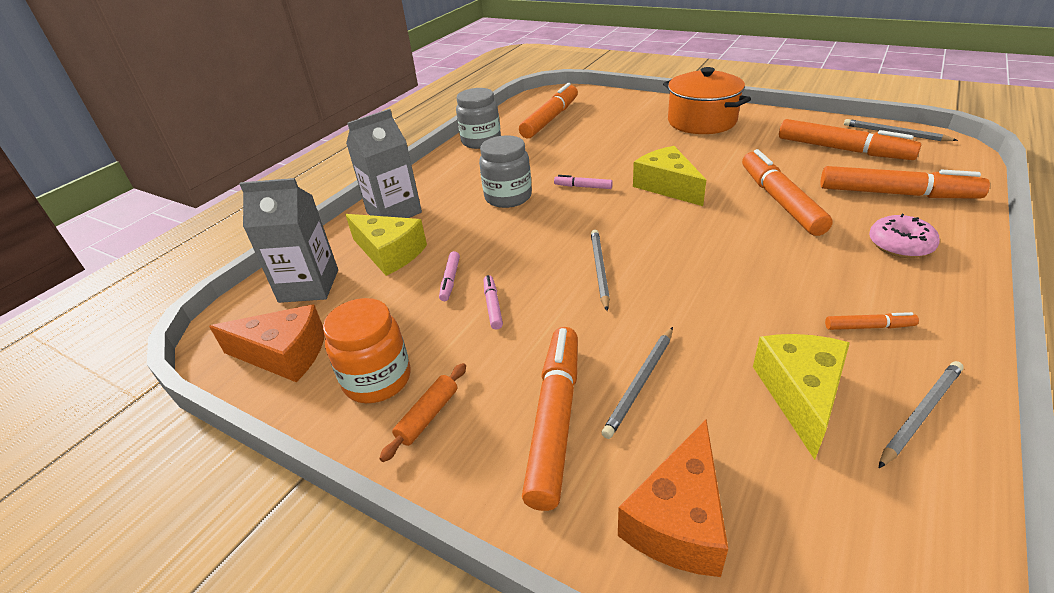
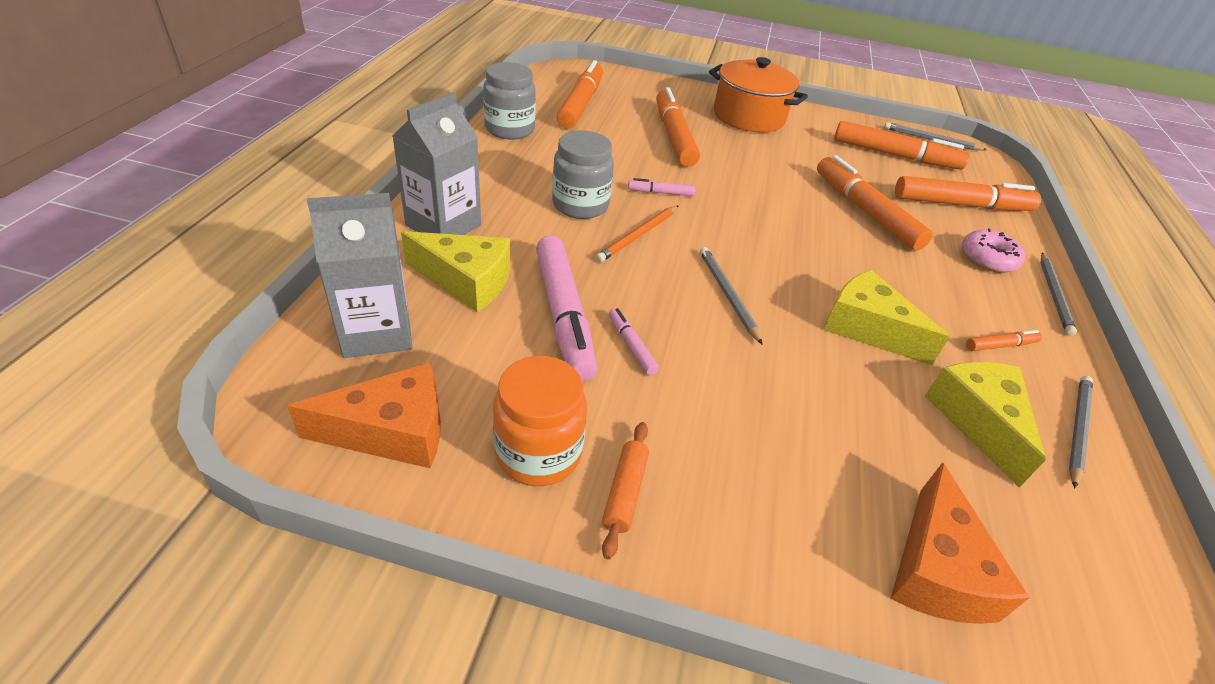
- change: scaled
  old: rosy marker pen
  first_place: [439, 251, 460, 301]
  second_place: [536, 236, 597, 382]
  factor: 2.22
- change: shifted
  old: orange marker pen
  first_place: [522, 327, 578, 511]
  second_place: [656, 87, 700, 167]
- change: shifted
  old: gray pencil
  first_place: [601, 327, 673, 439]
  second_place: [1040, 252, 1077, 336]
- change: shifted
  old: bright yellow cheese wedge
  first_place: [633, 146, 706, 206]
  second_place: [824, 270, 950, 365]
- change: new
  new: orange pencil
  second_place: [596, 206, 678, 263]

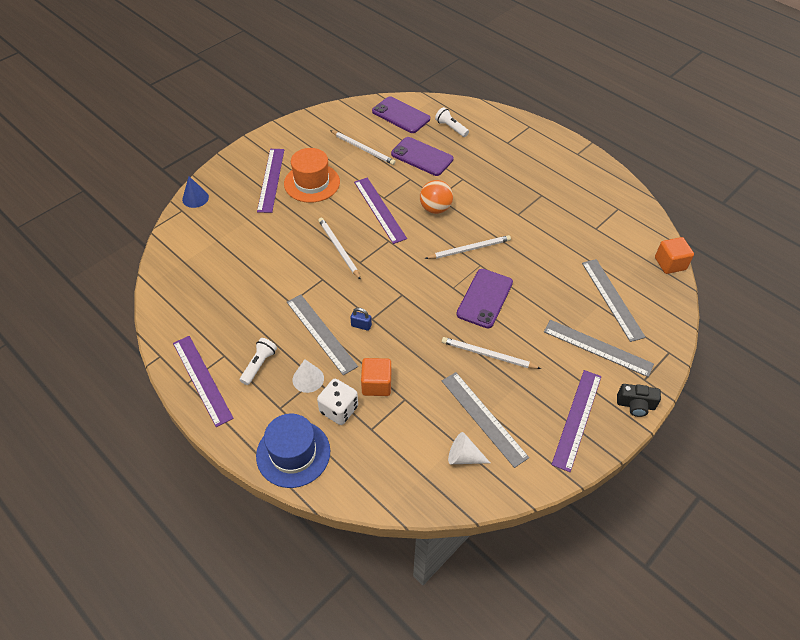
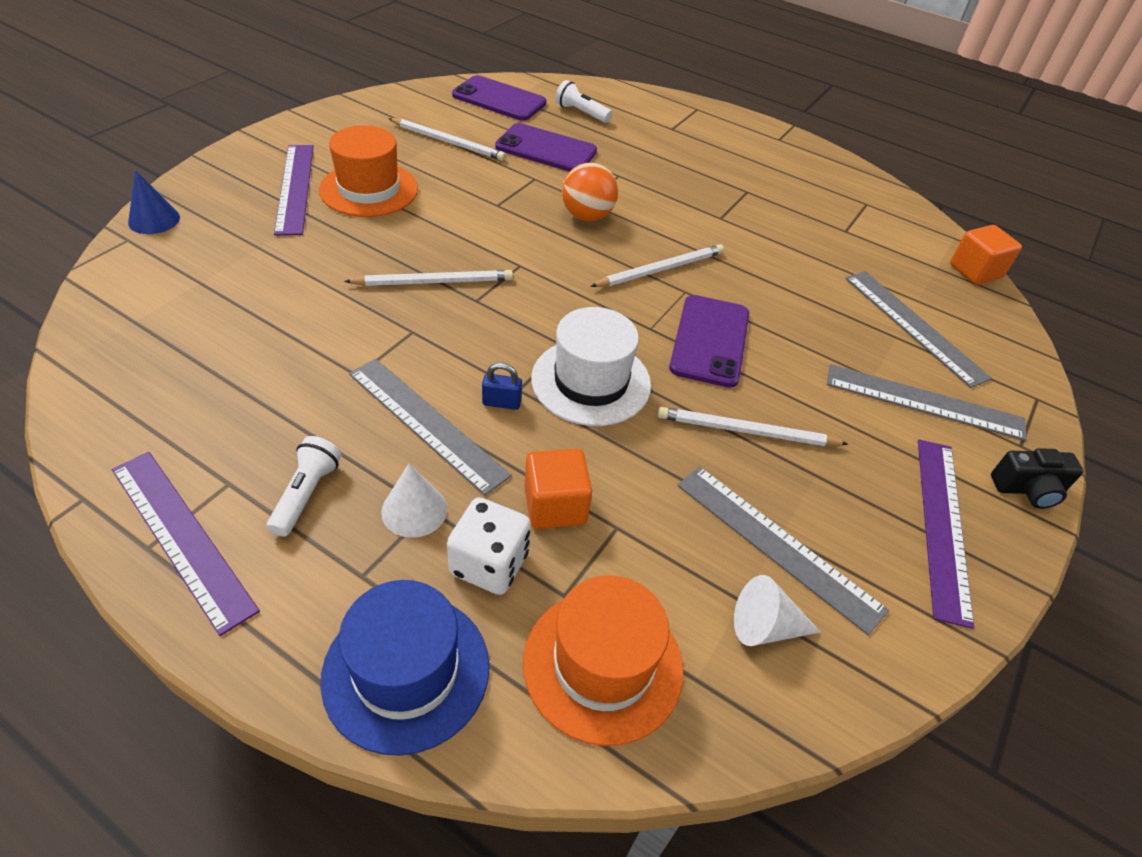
- change: rotated
  old: white pencil
  first_place: [318, 217, 361, 280]
  second_place: [344, 270, 513, 286]
  degrees: 120
- change: gone
  old: purple measuring stick
  first_place: [354, 177, 407, 244]
- change: new
  new: orange tall hat
  second_place: [523, 575, 684, 746]
- change: new
  new: white tall hat
  second_place: [531, 307, 651, 426]

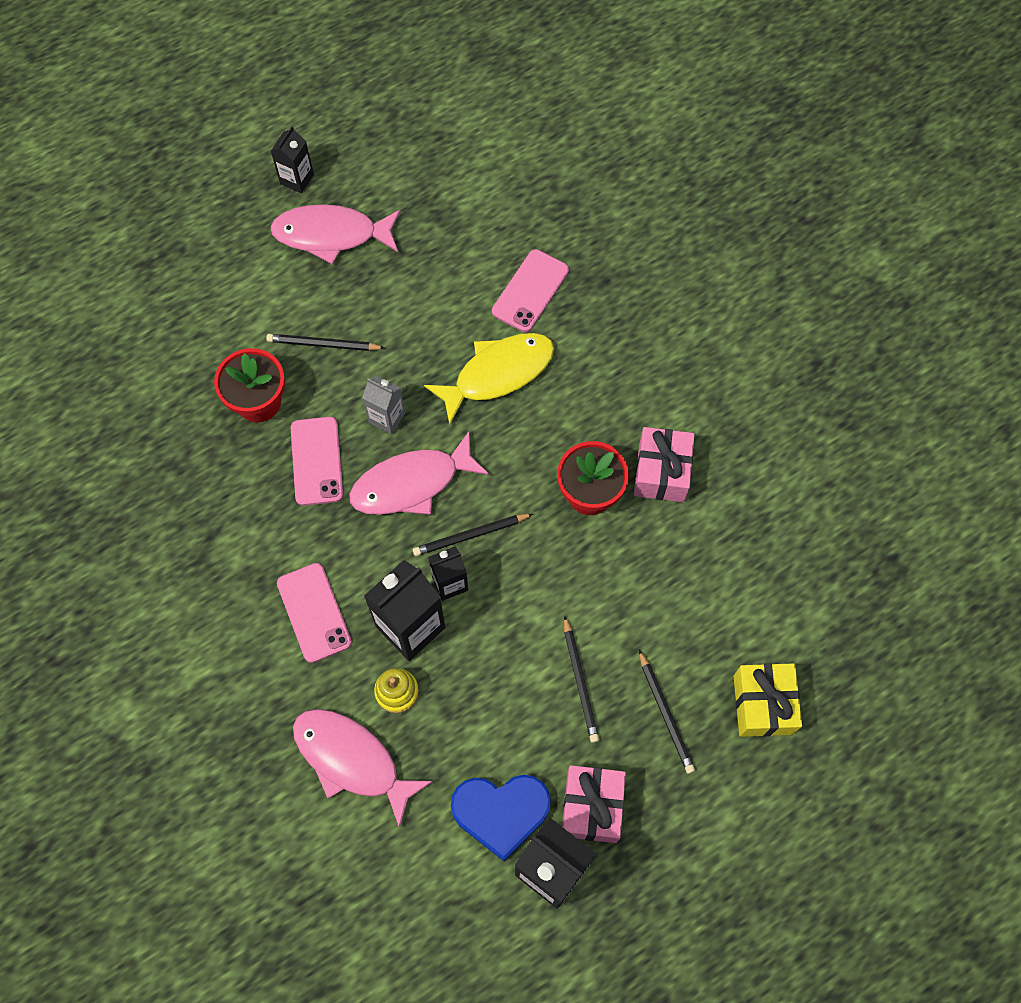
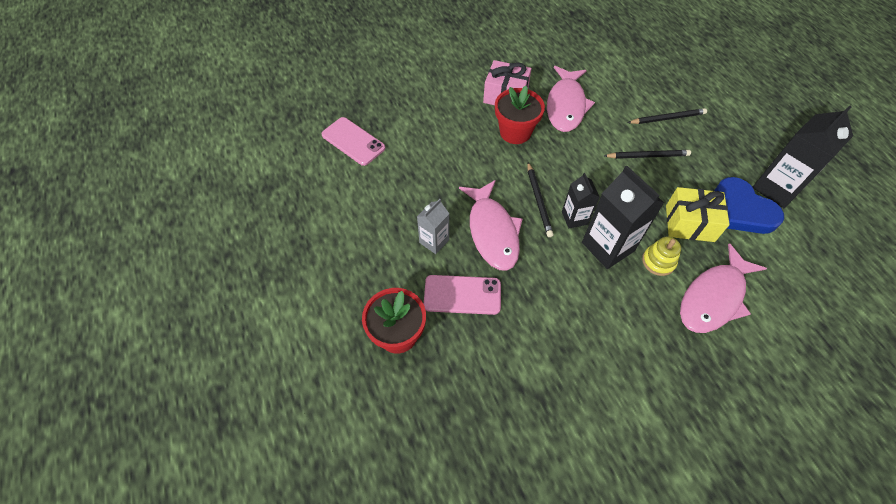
- change: gone
  old: ebony pencil
  first_place: [266, 334, 385, 351]
- change: shifted
  old: rosy fish
  first_place: [270, 204, 401, 264]
  second_place: [547, 66, 595, 132]
- change: gone
  old: ebony carton
  first_place: [271, 126, 314, 193]
- change: gone
  old: rosy phone
  first_place: [277, 563, 352, 663]
- change: gone
  old: bright yellow fish
  first_place: [424, 333, 554, 425]
- change: rotated
  old: cobalt love heart
  first_place: [451, 775, 551, 861]
  second_place: [714, 177, 784, 234]
  degrees: 135
- change: gone
  old: rosy gift
  first_place: [562, 765, 626, 843]
- change: shifted
  old: bright yellow gift
  first_place: [734, 663, 802, 737]
  second_place: [666, 187, 730, 242]

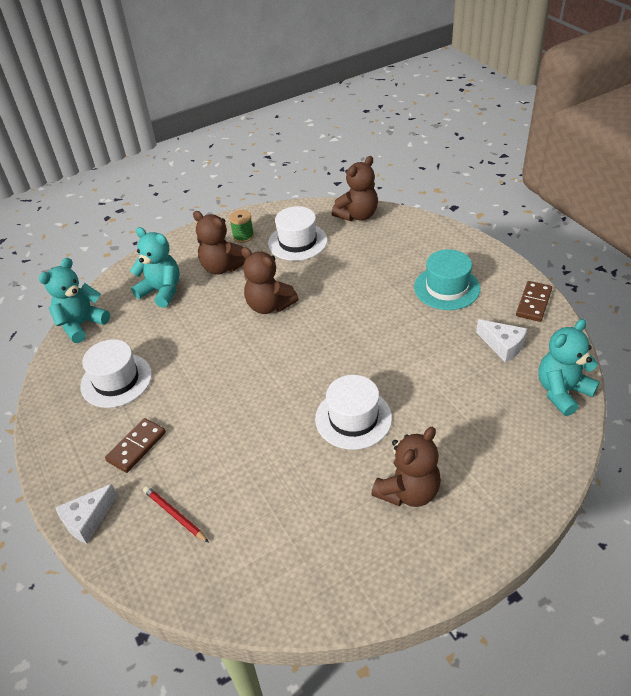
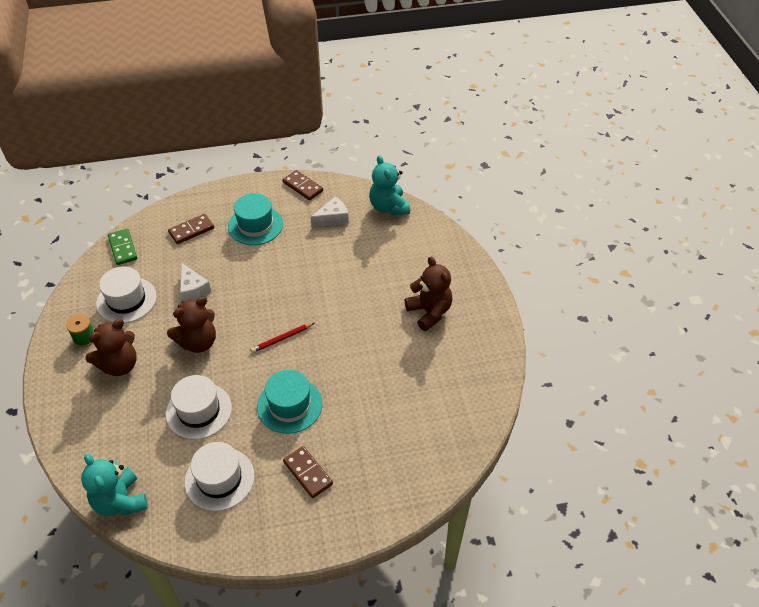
- change: shifted
  old: white cheese wedge
  first_place: [55, 484, 118, 544]
  second_place: [180, 262, 211, 301]
- change: gone
  old: teal teddy bear
  first_place: [130, 227, 180, 308]
- change: shifted
  old: red pencil
  first_place: [143, 486, 209, 543]
  second_place: [250, 323, 314, 353]
- change: shifted
  old: white tall hat
  first_place: [315, 375, 392, 450]
  second_place: [166, 375, 232, 439]
- change: swapped
  old: dark brown teddy bear
  new: emerald domino tile
  first_place: [332, 156, 378, 221]
  second_place: [108, 229, 137, 265]
- change: new
  new: dark brown domino tile
  second_place: [168, 214, 214, 244]
- change: new
  new: teal tall hat
  second_place: [257, 370, 323, 434]

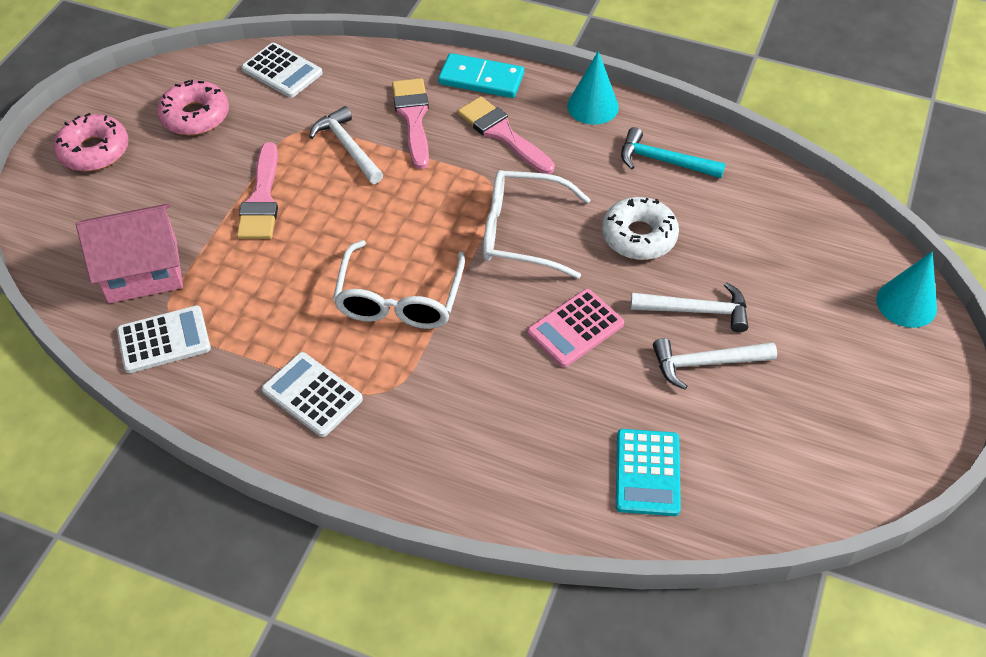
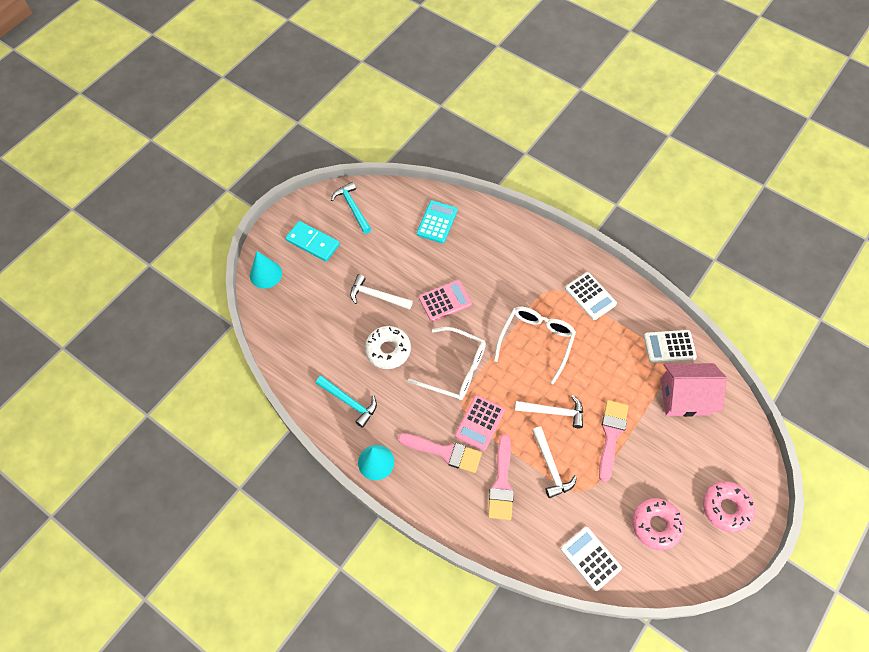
- change: shifted
  old: teal domino tile
  first_place: [438, 53, 524, 98]
  second_place: [285, 221, 340, 262]
- change: rotated
  old: rosy paint brush
  first_place: [458, 96, 555, 174]
  second_place: [398, 433, 482, 473]
  degrees: -45
- change: shifted
  old: white hammer
  first_place: [653, 338, 777, 389]
  second_place: [515, 395, 583, 428]
- change: new
  new: teal hammer
  second_place: [331, 182, 371, 234]
- change: new
  new: rosy calculator
  second_place: [455, 395, 505, 451]

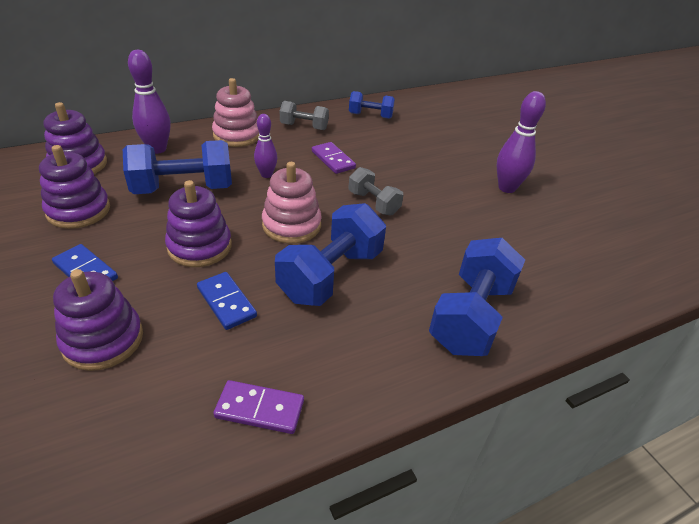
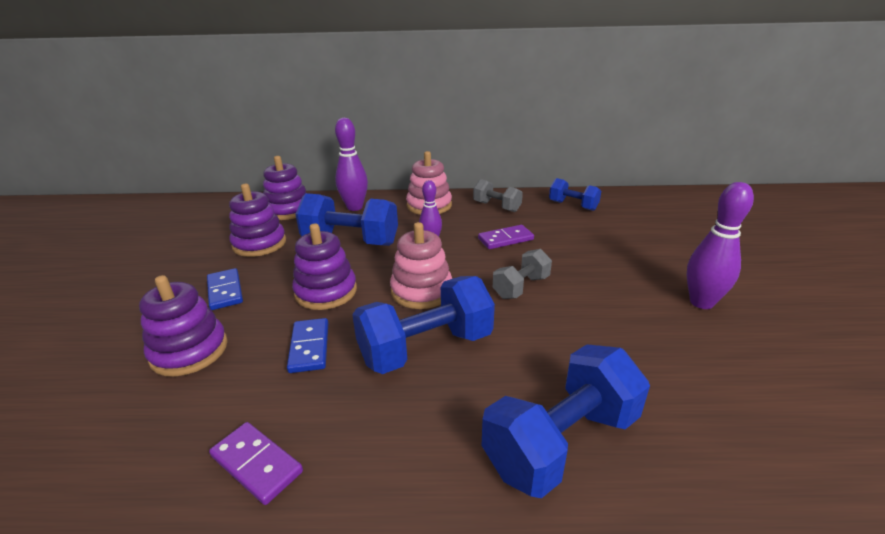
- change: rotated
  old: purple domino tile
  first_place: [312, 142, 356, 174]
  second_place: [478, 225, 534, 249]
  degrees: 75
- change: rotated
  old: gray hand weight
  first_place: [349, 167, 403, 216]
  second_place: [493, 249, 552, 299]
  degrees: 60

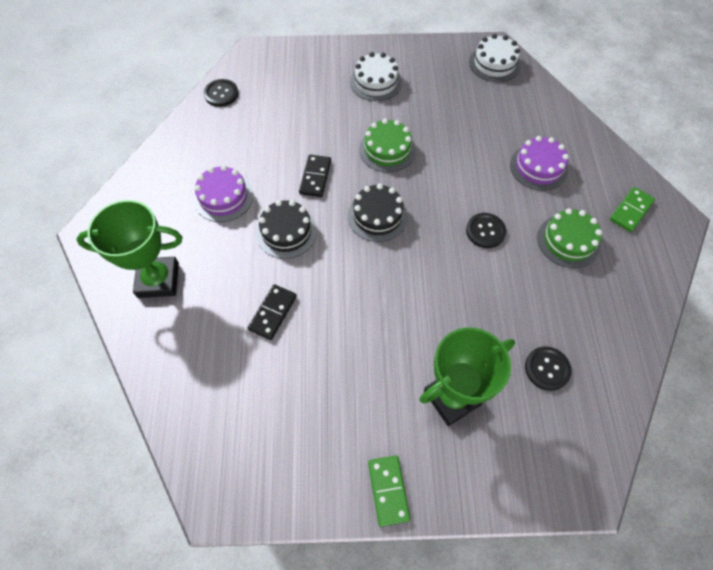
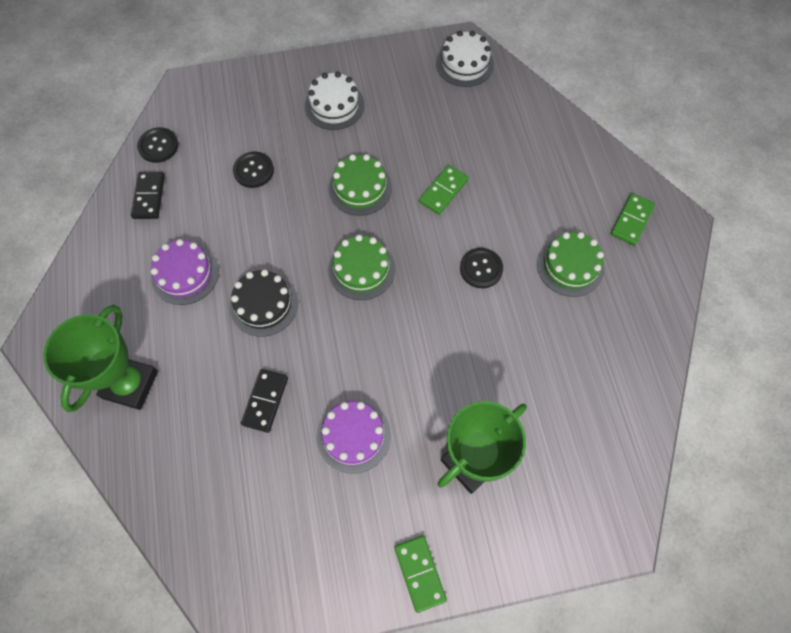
- change: rotated
  old: emerald trophy
  first_place: [76, 200, 182, 298]
  second_place: [43, 305, 158, 412]
  degrees: -60
- change: shifted
  old: ebony domino tile
  first_place: [299, 155, 331, 197]
  second_place: [131, 172, 165, 219]
- change: repainted
  old: ebony layer cake
  new: emerald layer cake
  first_place: [348, 184, 408, 242]
  second_place: [328, 235, 395, 300]
- change: shifted
  old: purple layer cake
  first_place: [510, 136, 569, 191]
  second_place: [317, 399, 391, 474]
- change: shifted
  old: ebony sewing button
  first_place: [525, 346, 572, 391]
  second_place: [233, 152, 274, 188]
- change: new
  new: emerald domino tile
  second_place: [419, 165, 469, 215]

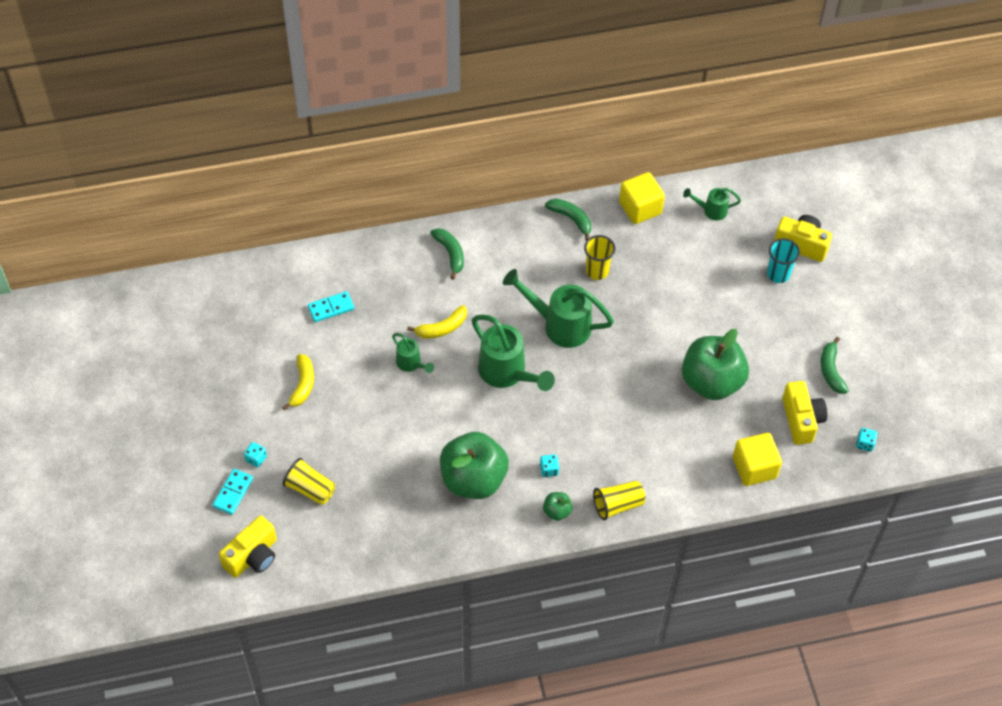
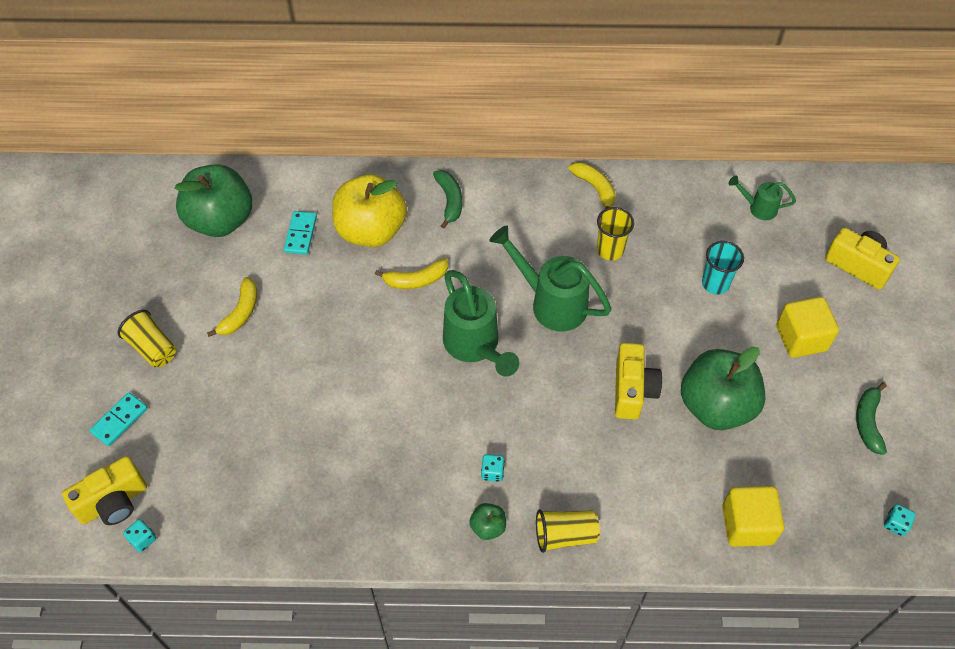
- change: shifted
  old: teal dice
  first_place: [244, 442, 267, 467]
  second_place: [123, 519, 156, 552]
- change: shifted
  old: bright yellow tumbler
  first_place: [283, 458, 335, 505]
  second_place: [118, 310, 176, 367]
- change: rotated
  old: teal domino tile
  first_place: [308, 291, 354, 322]
  second_place: [284, 211, 317, 255]
  degrees: -75
- change: gone
  old: emerald sprinkling can
  first_place: [392, 333, 434, 373]
- change: shifted
  old: emerald apple fruit
  first_place: [440, 432, 509, 499]
  second_place: [175, 164, 252, 237]
- change: repainted
  old: emerald banana
  new: bright yellow banana
  first_place: [545, 199, 591, 241]
  second_place: [568, 162, 616, 209]
- change: shifted
  old: bright yellow cube
  first_place: [619, 172, 665, 224]
  second_place: [776, 297, 839, 358]
- change: shifted
  old: teal tumbler
  first_place: [767, 238, 800, 283]
  second_place: [702, 241, 744, 295]
- change: shifted
  old: bright yellow compact camera
  first_place: [782, 381, 827, 445]
  second_place: [615, 343, 662, 420]
- change: new
  new: bright yellow apple fruit
  second_place: [332, 174, 407, 247]

